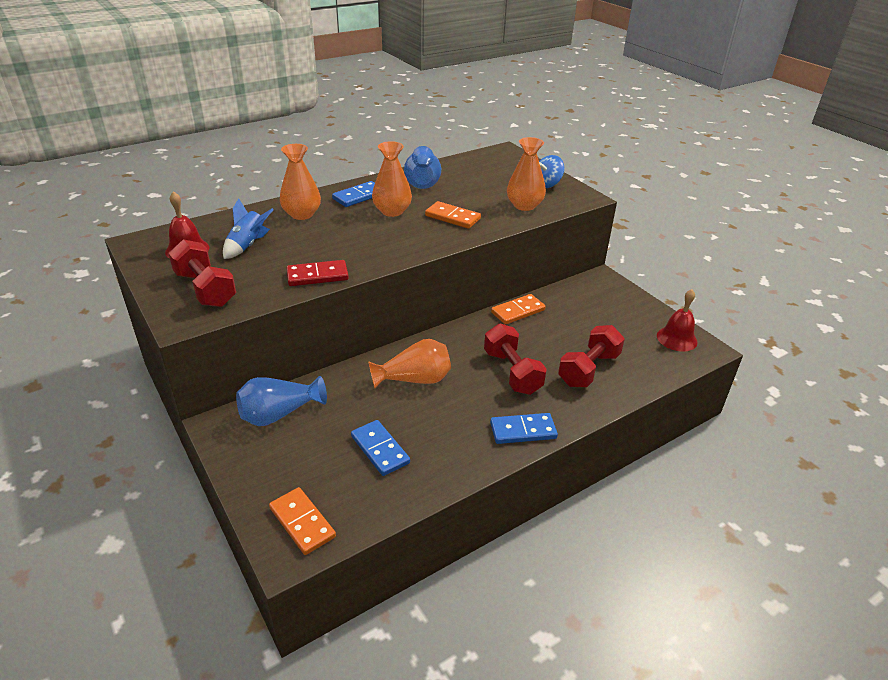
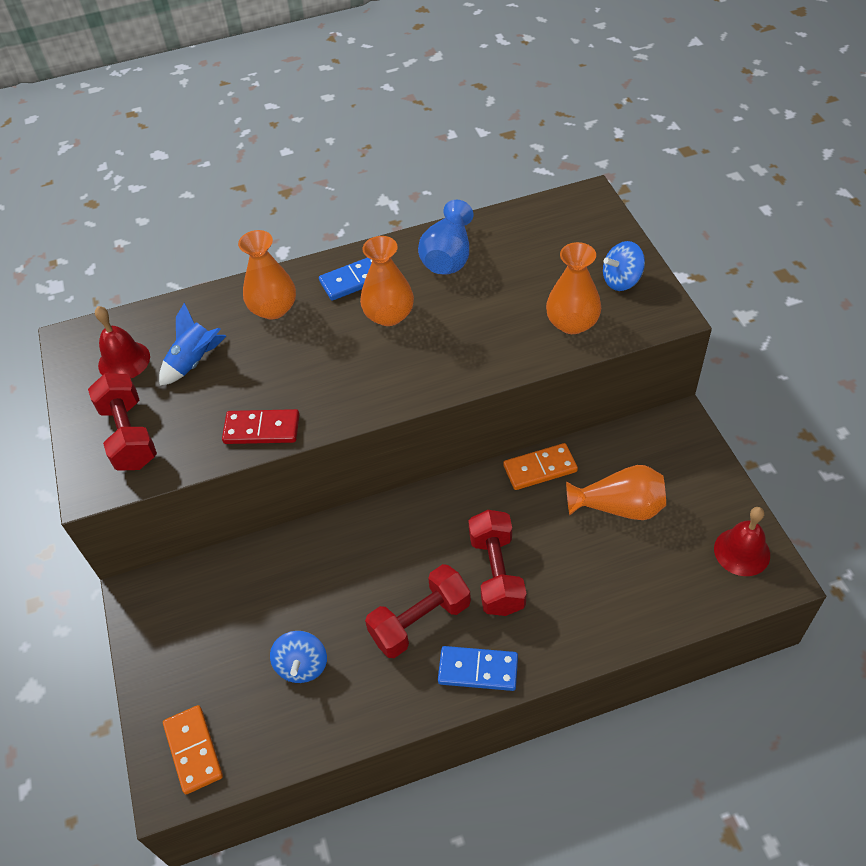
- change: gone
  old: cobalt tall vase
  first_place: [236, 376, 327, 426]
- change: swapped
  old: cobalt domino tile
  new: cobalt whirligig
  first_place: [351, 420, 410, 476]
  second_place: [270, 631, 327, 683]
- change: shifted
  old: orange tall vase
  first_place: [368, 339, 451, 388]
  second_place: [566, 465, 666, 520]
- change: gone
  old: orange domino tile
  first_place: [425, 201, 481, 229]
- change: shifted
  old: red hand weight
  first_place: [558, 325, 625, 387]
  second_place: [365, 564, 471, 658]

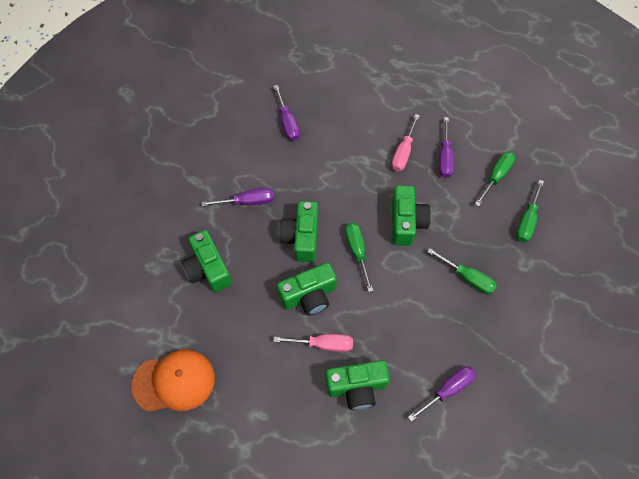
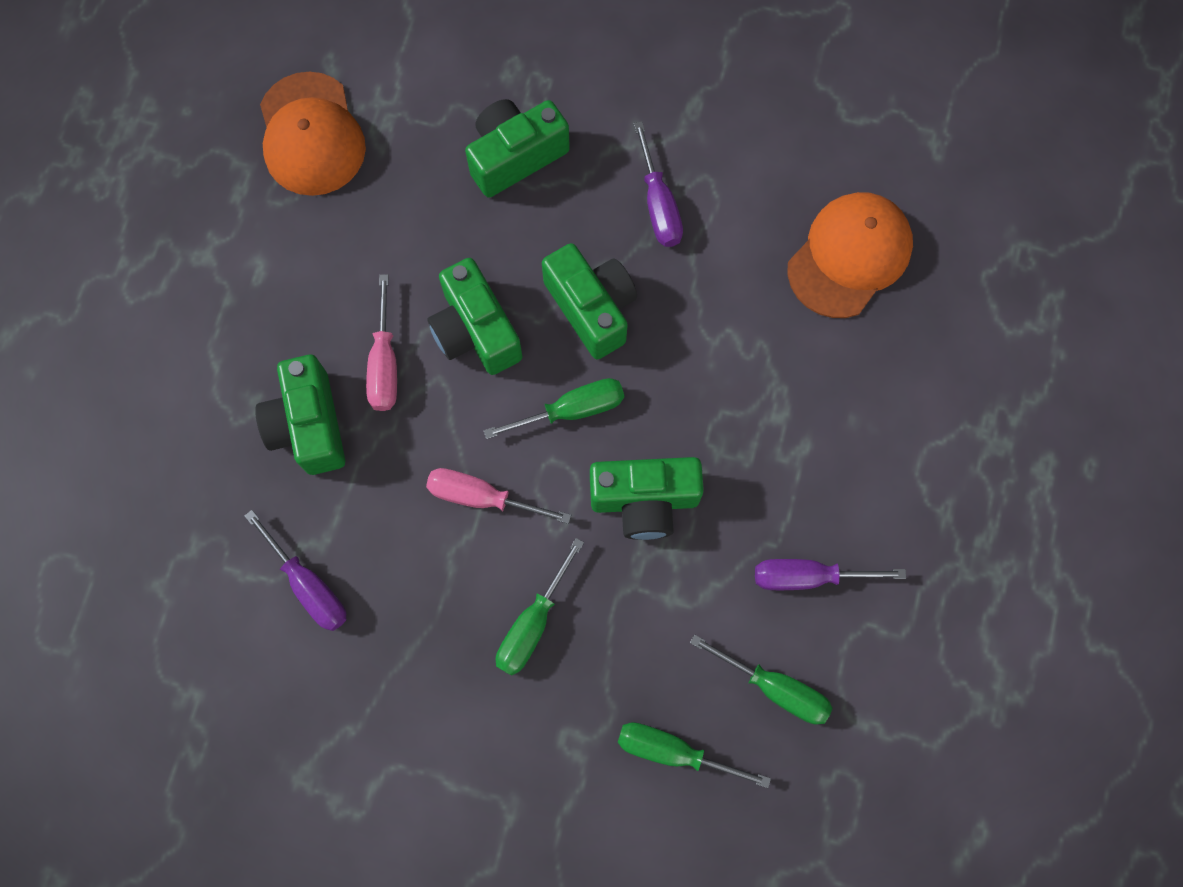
- change: swapped
  old: purple hand screwdriver
  new: orange peaked cap
  first_place: [274, 85, 300, 141]
  second_place: [788, 192, 913, 318]
- change: rotated
  old: emerald compact camera
  first_place: [280, 201, 318, 262]
  second_place: [542, 243, 637, 359]
  degrees: 60
- change: shifted
  old: rosy hand screwdriver
  first_place: [392, 114, 420, 171]
  second_place: [426, 468, 571, 524]

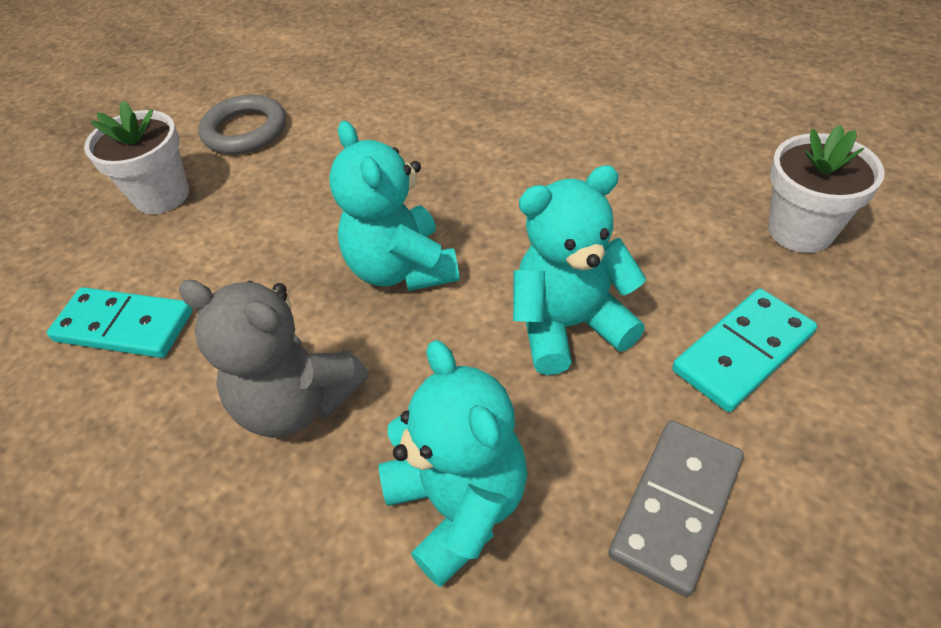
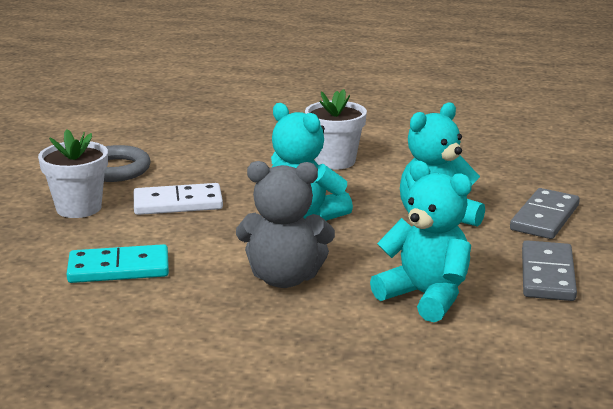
- change: repainted
  old: teal domino tile
  new: gray domino tile
  first_place: [672, 289, 817, 412]
  second_place: [510, 188, 580, 239]
- change: shifted
  old: white flower pot
  first_place: [768, 125, 885, 253]
  second_place: [305, 89, 367, 170]
- change: new
  new: white domino tile
  second_place: [133, 183, 223, 215]

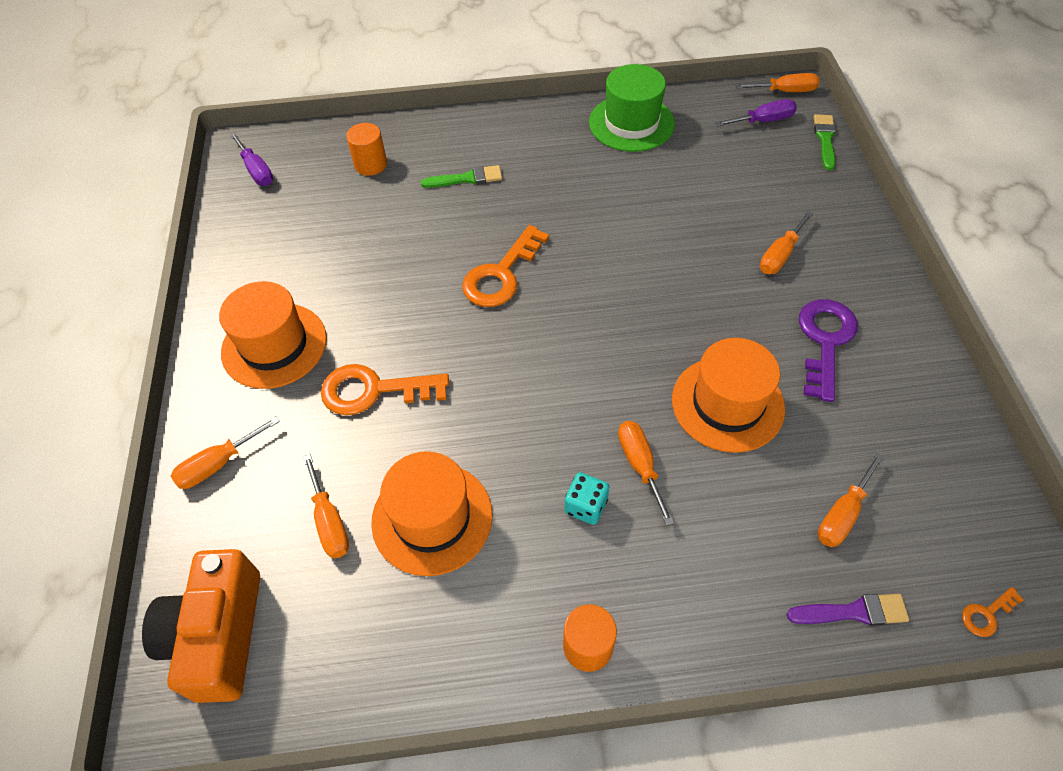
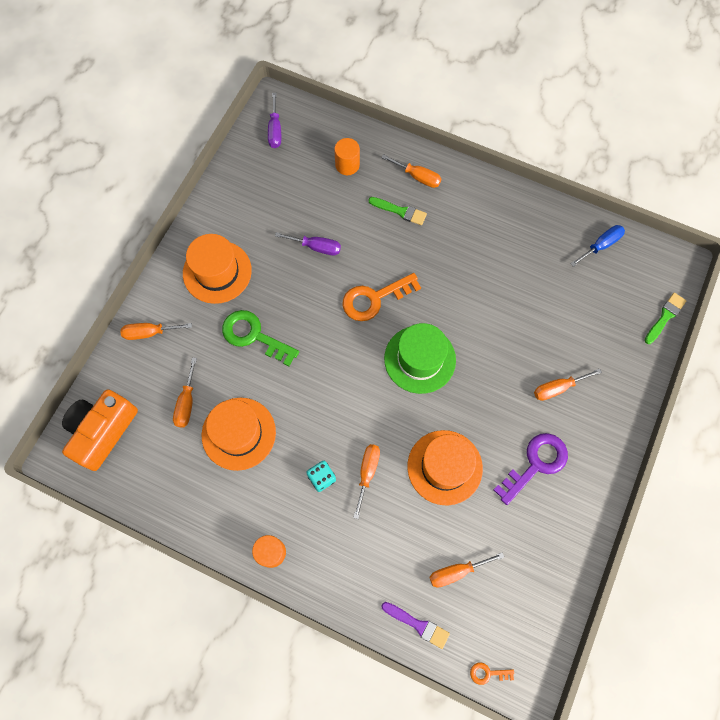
- change: repainted
  old: orange key
  new: emerald key
  first_place: [321, 364, 449, 415]
  second_place: [222, 310, 299, 366]
- change: shifted
  old: emerald tall hat
  first_place: [589, 64, 675, 152]
  second_place: [384, 323, 456, 394]
- change: shifted
  old: purple hand screwdriver
  first_place: [715, 99, 797, 126]
  second_place: [275, 232, 341, 256]
- change: shifted
  old: orange hand screwdriver
  first_place: [736, 73, 820, 92]
  second_place: [381, 154, 441, 188]
- change: new
  new: cobalt hand screwdriver
  second_place: [570, 225, 625, 267]

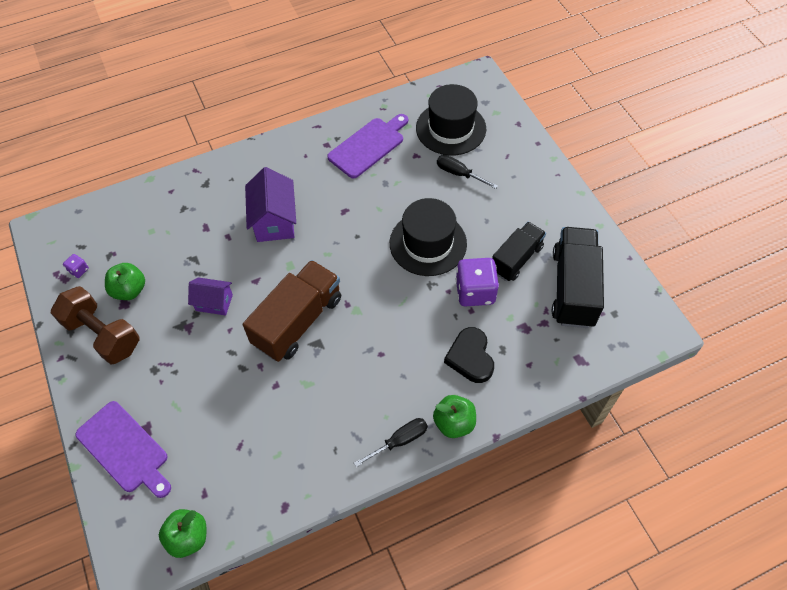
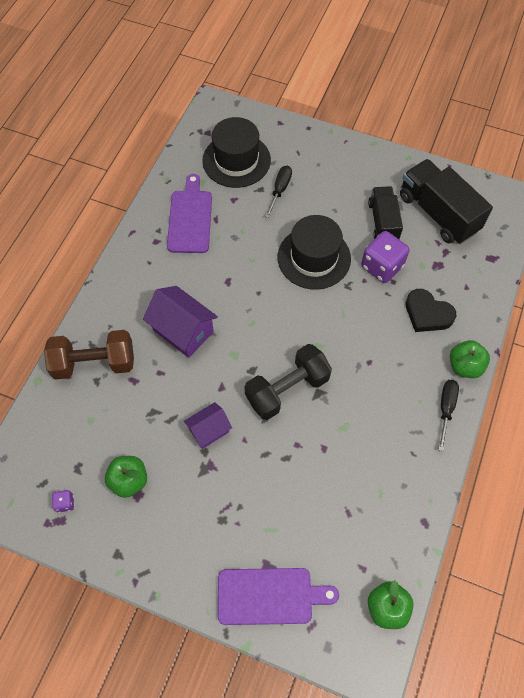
- change: shifted
  old: dark brown hand weight
  first_place: [51, 286, 140, 365]
  second_place: [44, 330, 134, 380]
- change: swapped
  old: dark brown toy truck
  new: ebony hand weight
  first_place: [243, 260, 341, 362]
  second_place: [244, 344, 332, 420]
- change: rotated
  old: ebony hand screwdriver
  first_place: [437, 155, 498, 189]
  second_place: [265, 166, 292, 218]
  degrees: 120

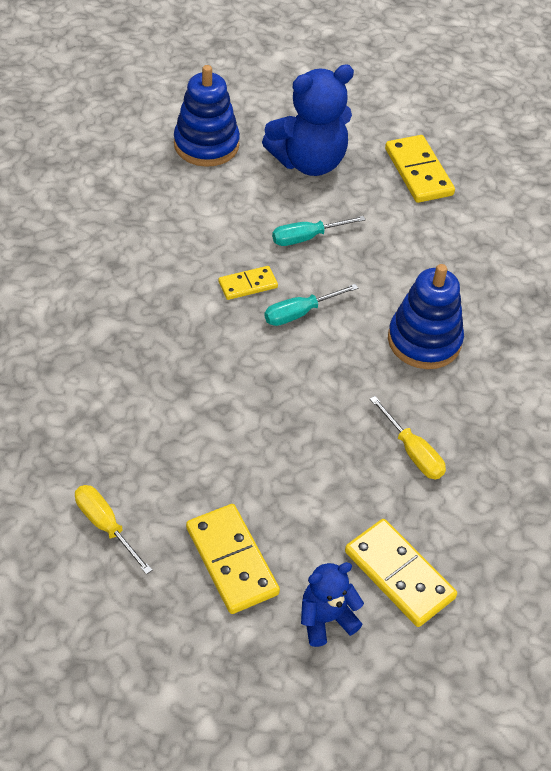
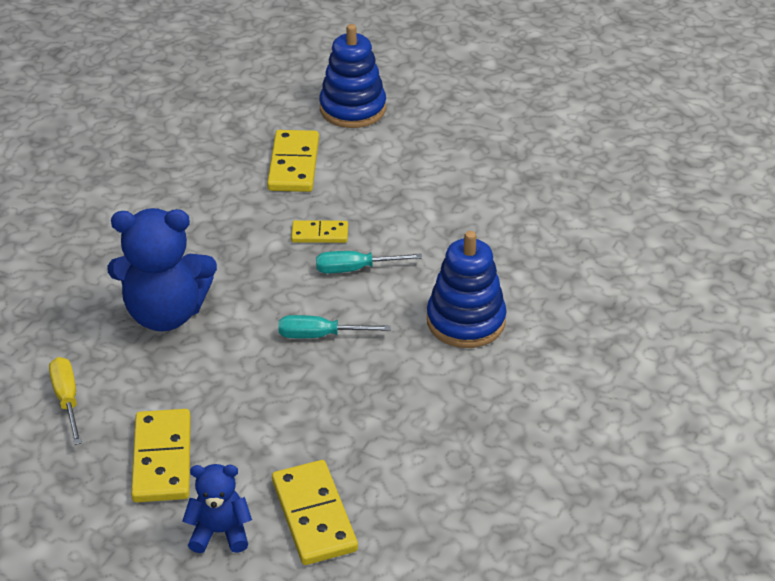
- change: shifted
  old: cobalt teddy bear
  first_place: [262, 64, 354, 176]
  second_place: [108, 208, 217, 331]
- change: shifted
  old: teal hand screwdriver
  first_place: [272, 216, 366, 246]
  second_place: [278, 315, 391, 338]
- change: gone
  old: bright yellow hand screwdriver
  first_place: [370, 396, 446, 479]
- change: shifted
  old: bright yellow domino tile
  first_place: [385, 135, 455, 203]
  second_place: [267, 130, 319, 192]

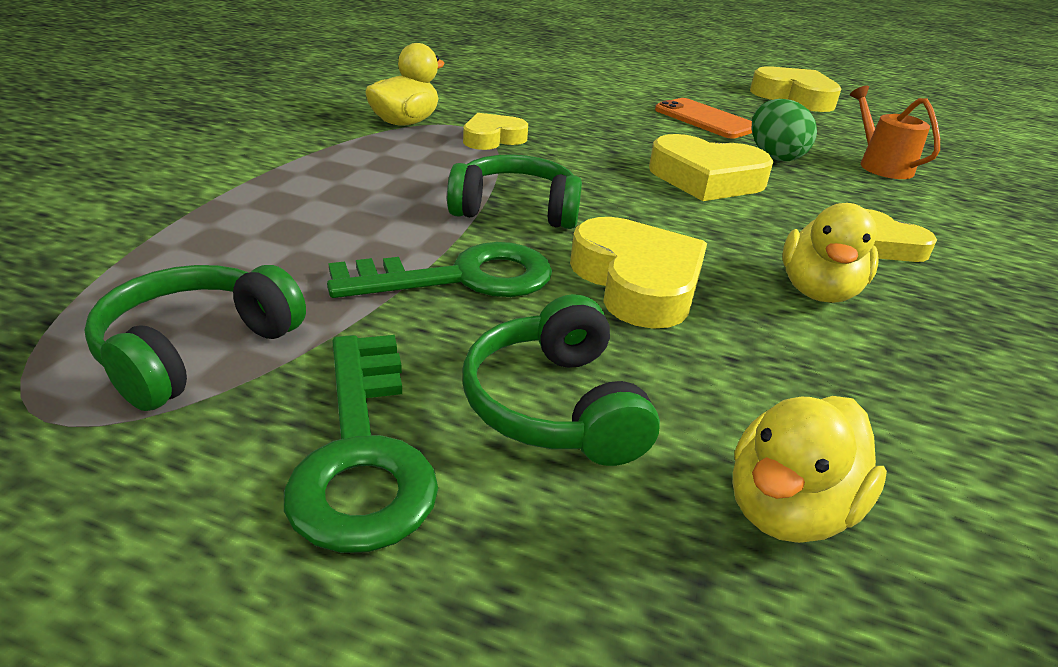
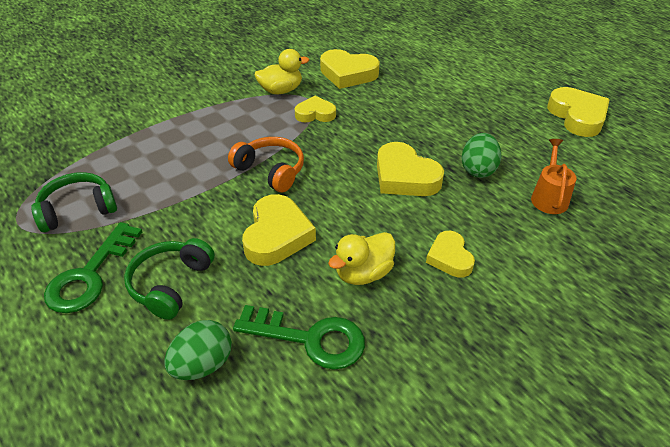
- change: shifted
  old: emerald key
  first_place: [327, 242, 552, 298]
  second_place: [233, 305, 365, 370]
- change: repainted
  old: emerald over-ear headphones
  new: orange over-ear headphones
  first_place: [447, 154, 582, 229]
  second_place: [228, 137, 304, 192]
- change: gone
  old: orange phone
  first_place: [655, 98, 752, 139]
- change: swapped
  old: bright yellow rubber duck
  new: emerald toy egg
  first_place: [733, 396, 887, 543]
  second_place: [164, 320, 232, 380]
- change: new
  new: bright yellow love heart
  second_place: [320, 49, 380, 89]

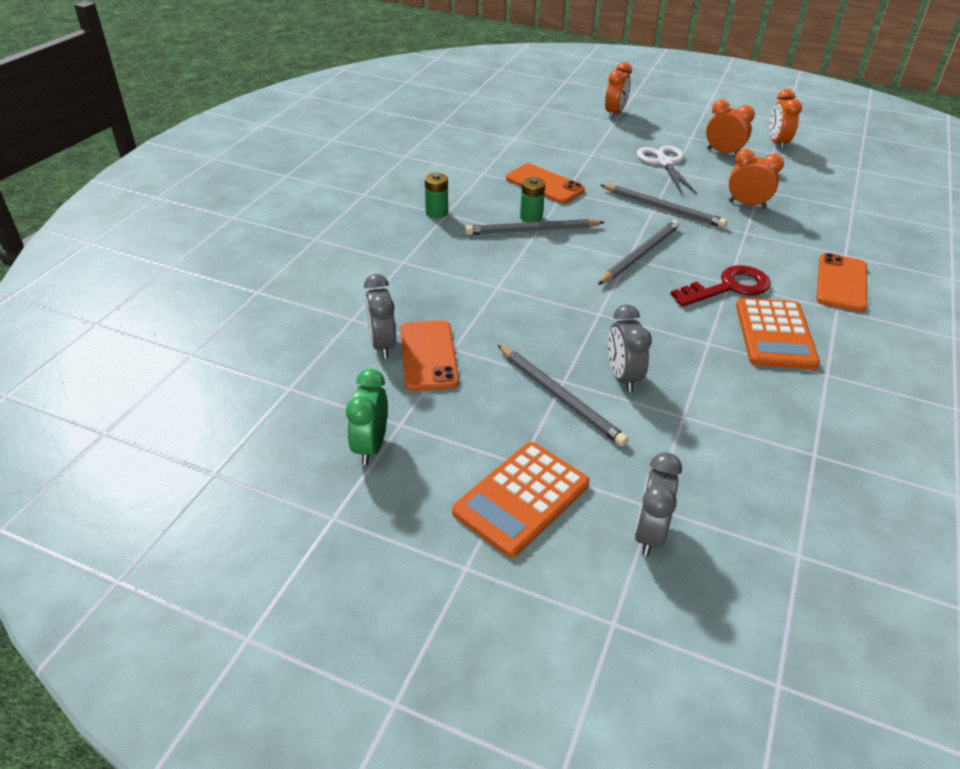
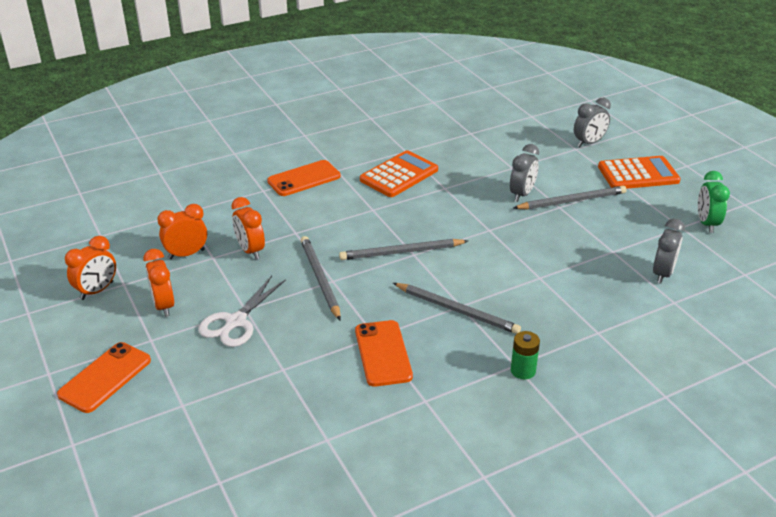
- change: rotated
  old: emerald bedside clock
  first_place: [346, 369, 388, 465]
  second_place: [698, 171, 730, 233]
  degrees: 135
- change: shifted
  old: orange phone
  first_place: [400, 320, 459, 392]
  second_place: [57, 342, 151, 413]
- change: rotated
  old: gray pencil
  first_place: [498, 345, 629, 447]
  second_place: [514, 186, 627, 210]
  degrees: 75
- change: gone
  old: emerald battery
  first_place: [520, 177, 545, 222]
- change: shifted
  old: orange bedside clock
  first_place: [605, 62, 632, 119]
  second_place: [157, 204, 207, 259]
- change: gone
  old: red key
  first_place: [670, 265, 771, 307]

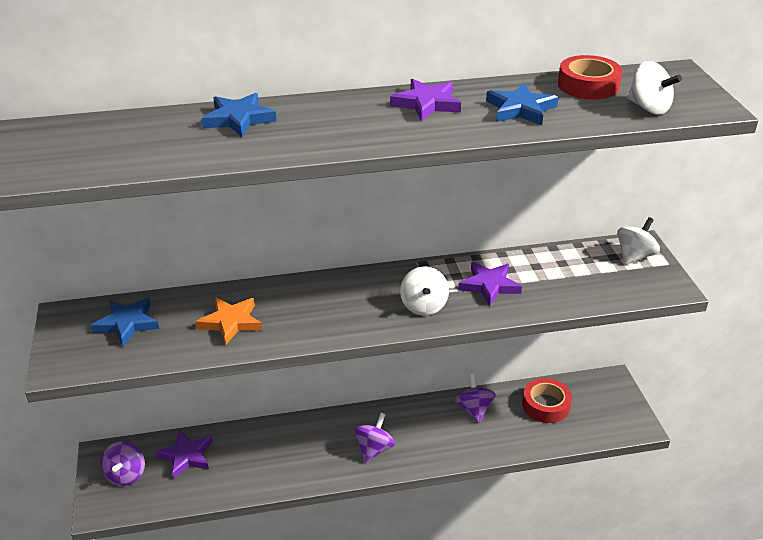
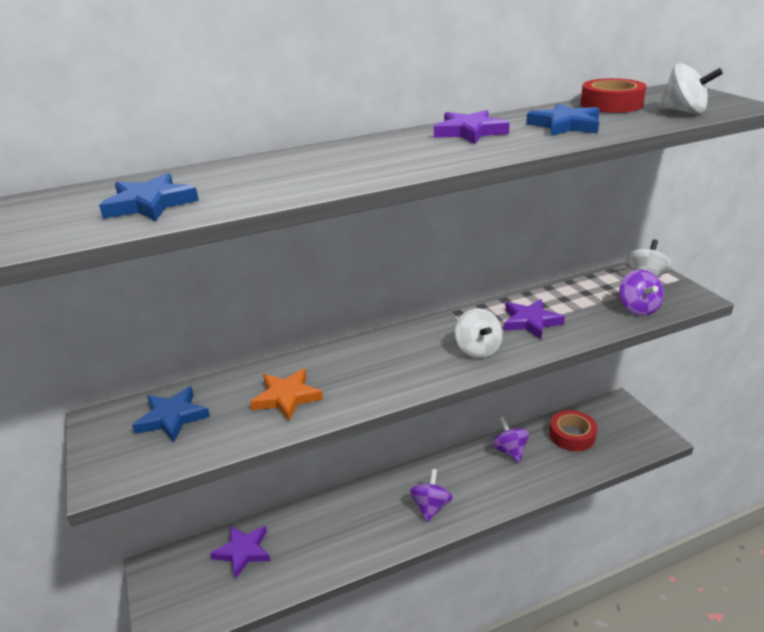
- change: shifted
  old: purple whirligig
  first_place: [100, 441, 145, 486]
  second_place: [619, 270, 664, 316]
- change: shifted
  old: cobalt five-pointed star
  first_place: [201, 93, 277, 137]
  second_place: [99, 173, 199, 221]

